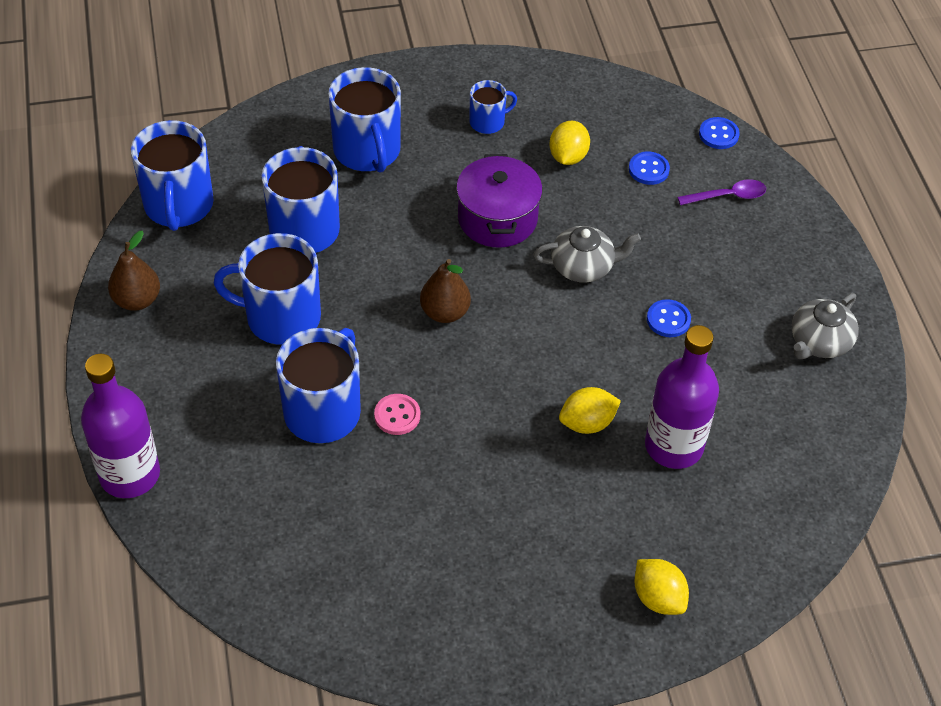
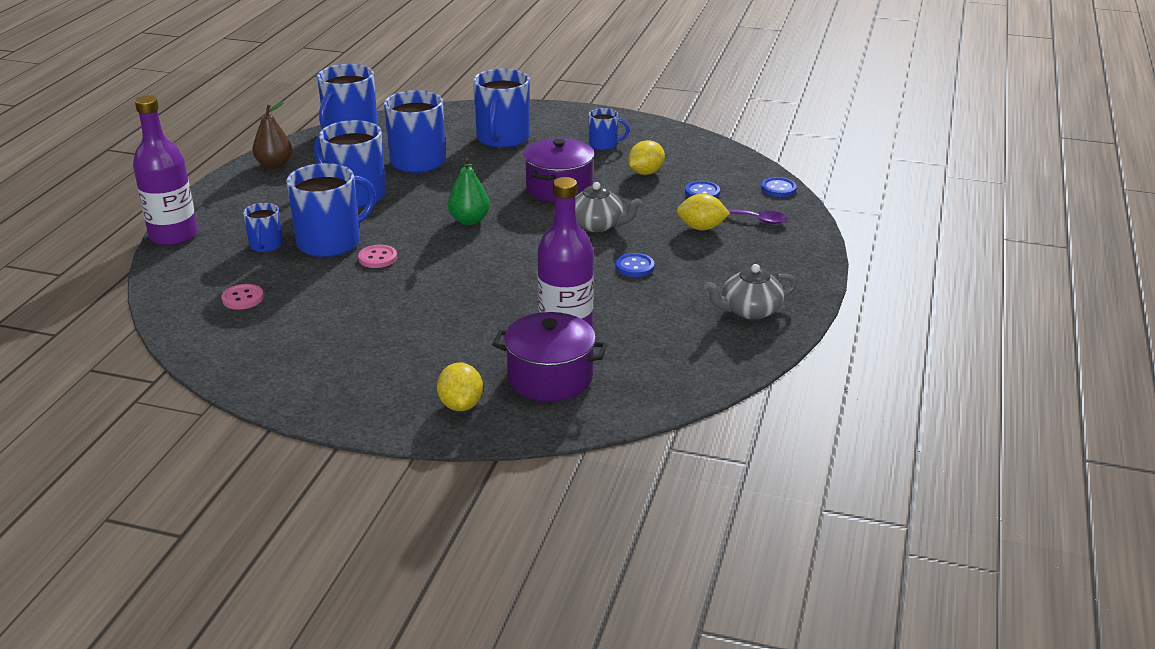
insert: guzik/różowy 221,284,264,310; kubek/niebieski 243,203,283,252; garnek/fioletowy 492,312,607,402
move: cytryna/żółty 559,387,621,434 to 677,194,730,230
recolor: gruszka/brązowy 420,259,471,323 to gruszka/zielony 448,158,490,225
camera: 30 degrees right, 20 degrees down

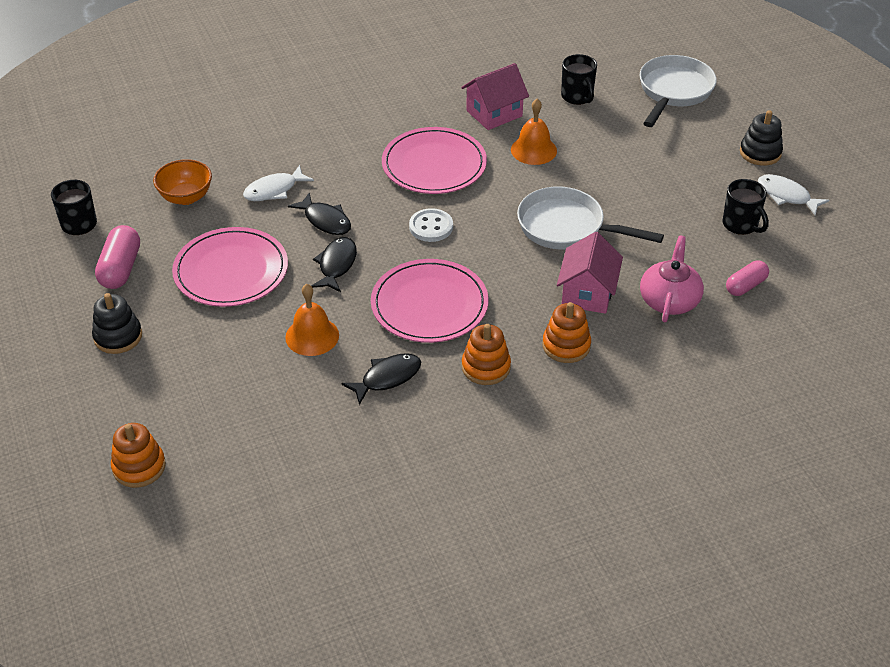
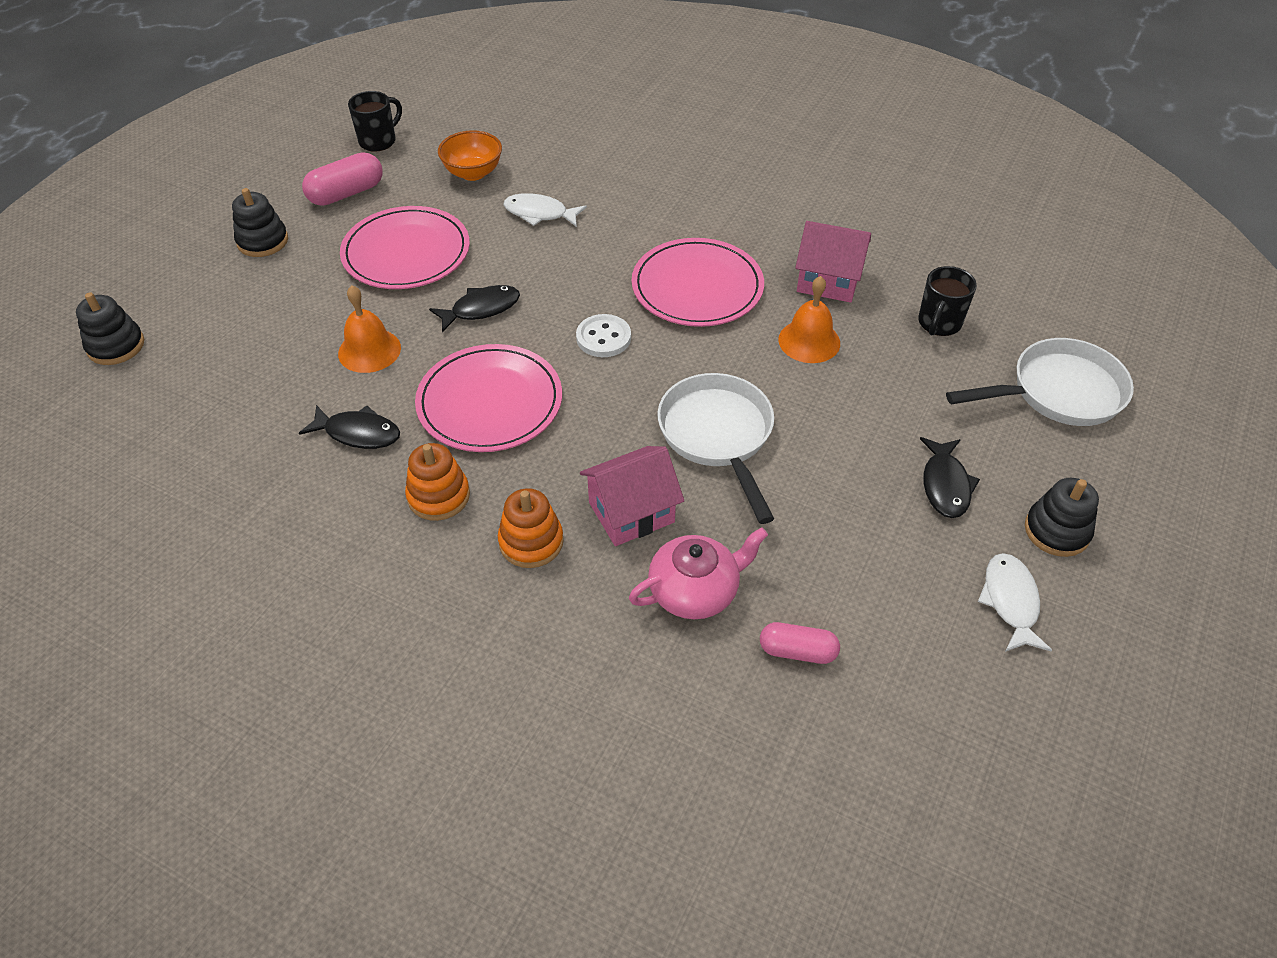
delete: kubek/czarny 723,179,769,235
move: ryba/czarny 288,192,351,235 to 920,437,980,518
recolor: zabawka nakładanka/pomarańczowy 111,423,166,488 to zabawka nakładanka/czarny 76,292,144,365
camera: 50 degrees right, 5 degrees up

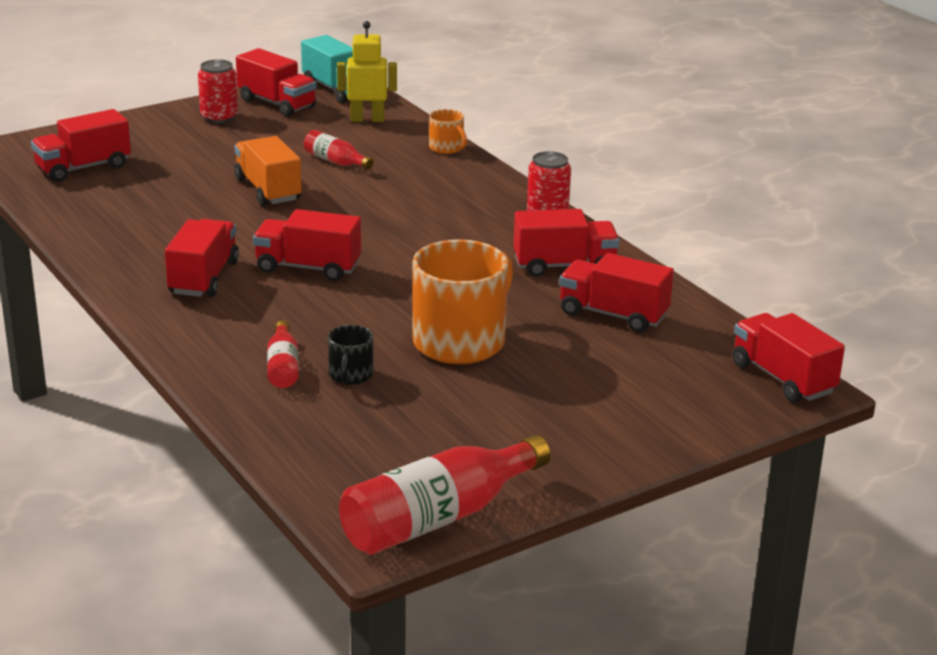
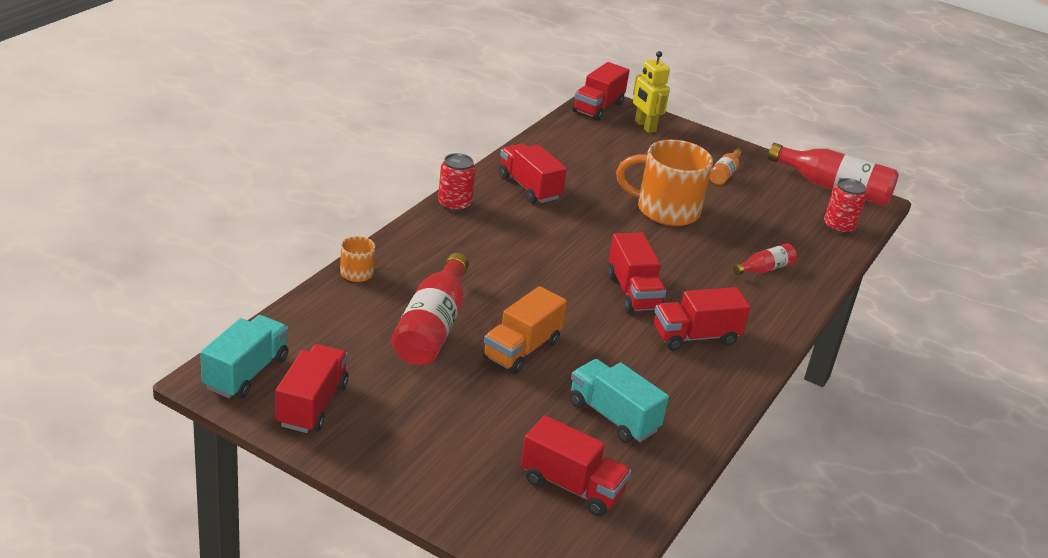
delete: kubek/czarny 328,325,373,385; ciężarówka/czerwony 559,253,674,332
insert: ciężarówka/turkusowy 570,359,669,443; butelka/pomarańczowy 709,148,743,185
move: puszka/czerwony 198,59,238,123 to 824,178,866,234; robot/żółty 337,21,397,122 to 633,51,670,133
resize: butelka/czerwony 304,130,374,169 = 391,253,469,365 x1.97
camera: 120 degrees left, 5 degrees up

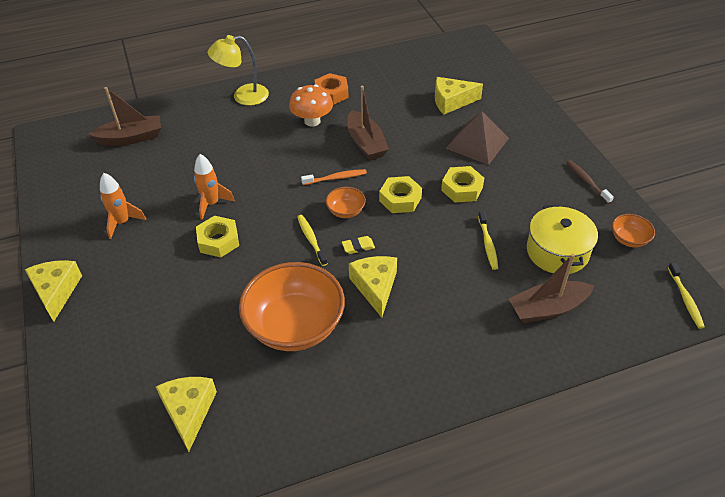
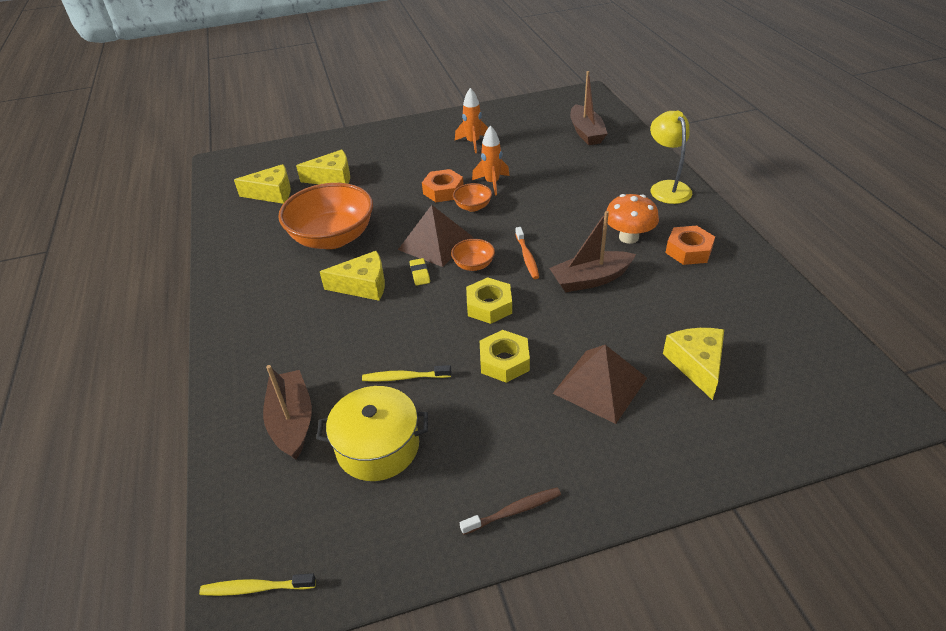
move: ser/żółty 25,260,82,322 to 296,149,350,184; miska/pomarańczowy 612,214,655,247 to 453,183,492,212
replace: szczoteczka do zębów/żółty 297,215,328,266 to piramida/brązowy 398,205,473,267
recolor: nakrętka/żółty 196,216,239,257 to nakrętka/pomarańczowy 422,169,464,202
camera: 95 degrees right, 5 degrees down

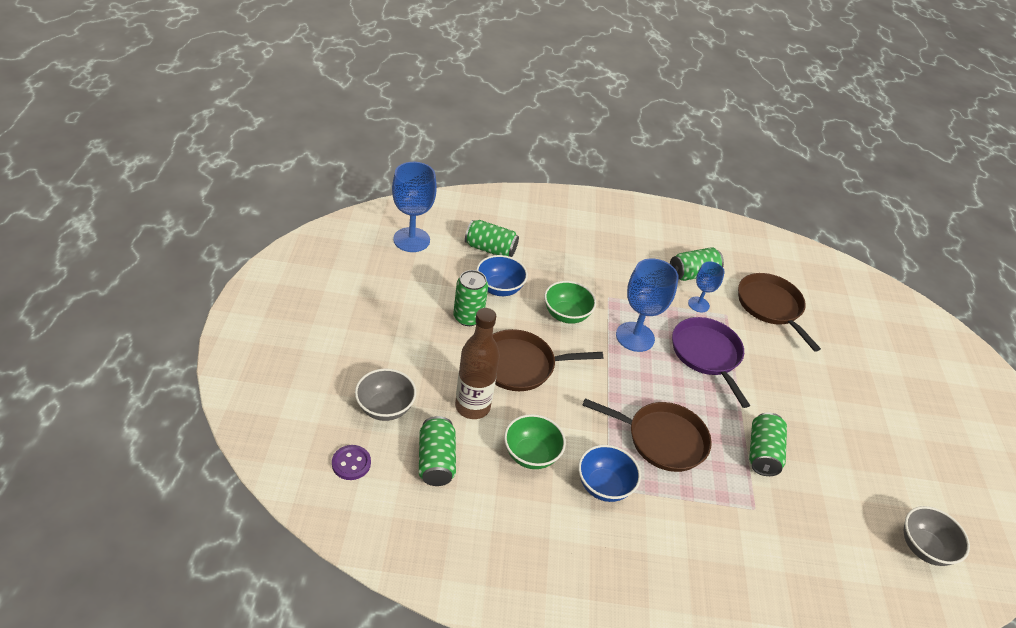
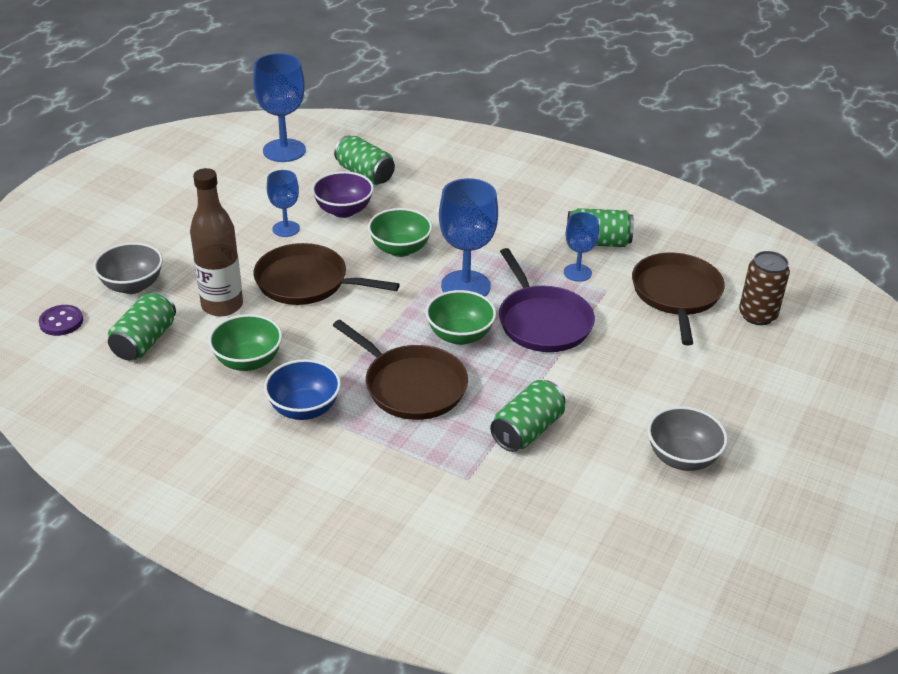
insert: miska/zielony 426,290,496,345; puszka/brązowy 739,251,790,325
move: miska/szary 904,506,970,566 to 647,406,728,471
replace: puszka/zielony 454,270,488,326 to kielich/niebieski 267,170,300,237
recolor: miska/niebieski 476,255,528,296 to miska/fioletowy 312,171,374,218
rotate: patelnia/fioletowy 672,317,750,408 = 499,248,595,352 150 degrees clockwise
camera: 30 degrees right, 5 degrees down

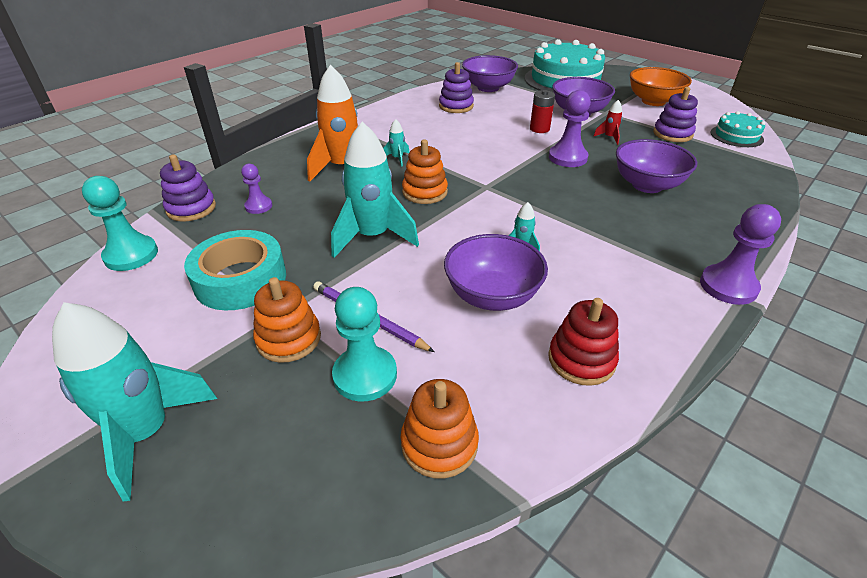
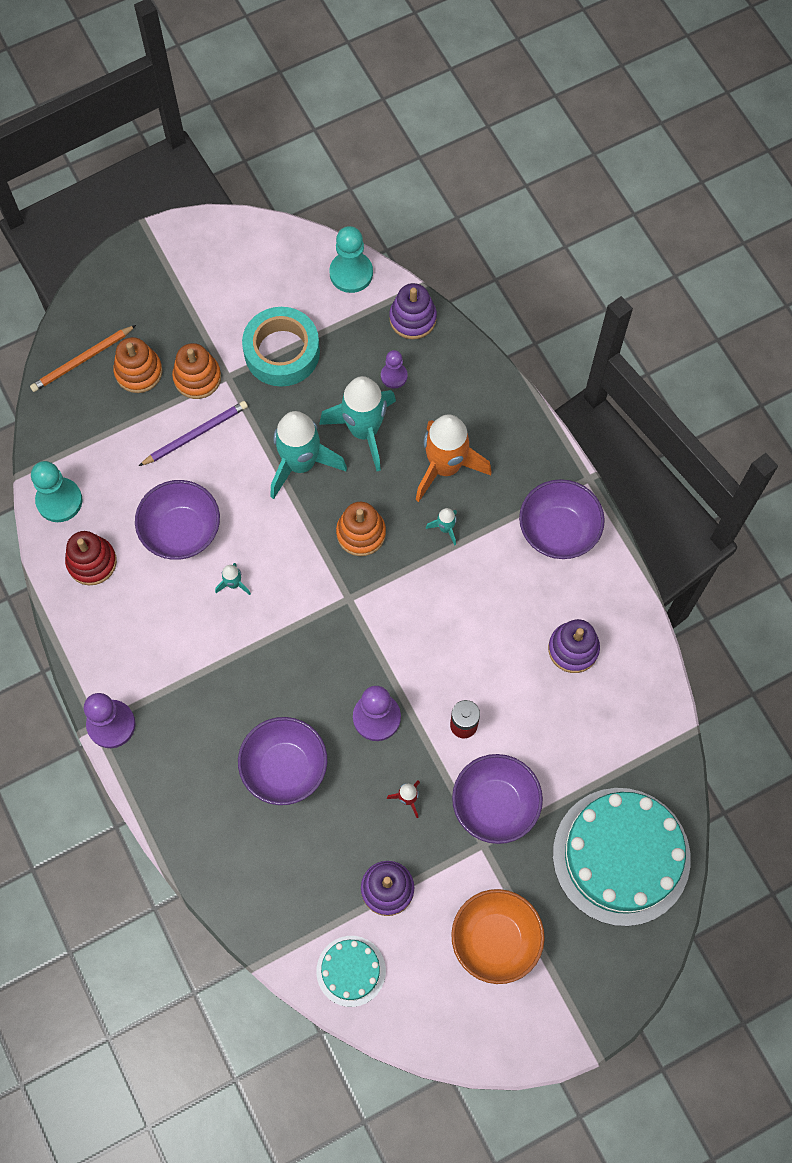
insert: ołówek/pomarańczowy 30,325,136,392
move: rakieta/turkusowy 52,302,217,502 to 319,376,396,471; pionek/turkusowy 332,287,397,401 to 31,461,82,522; zabawka nakładanka/pomarańczowy 400,379,479,479 to 113,337,163,393; miska/fioletowy 462,55,518,92 to 519,479,605,559
camera: 110 degrees right, 30 degrees up

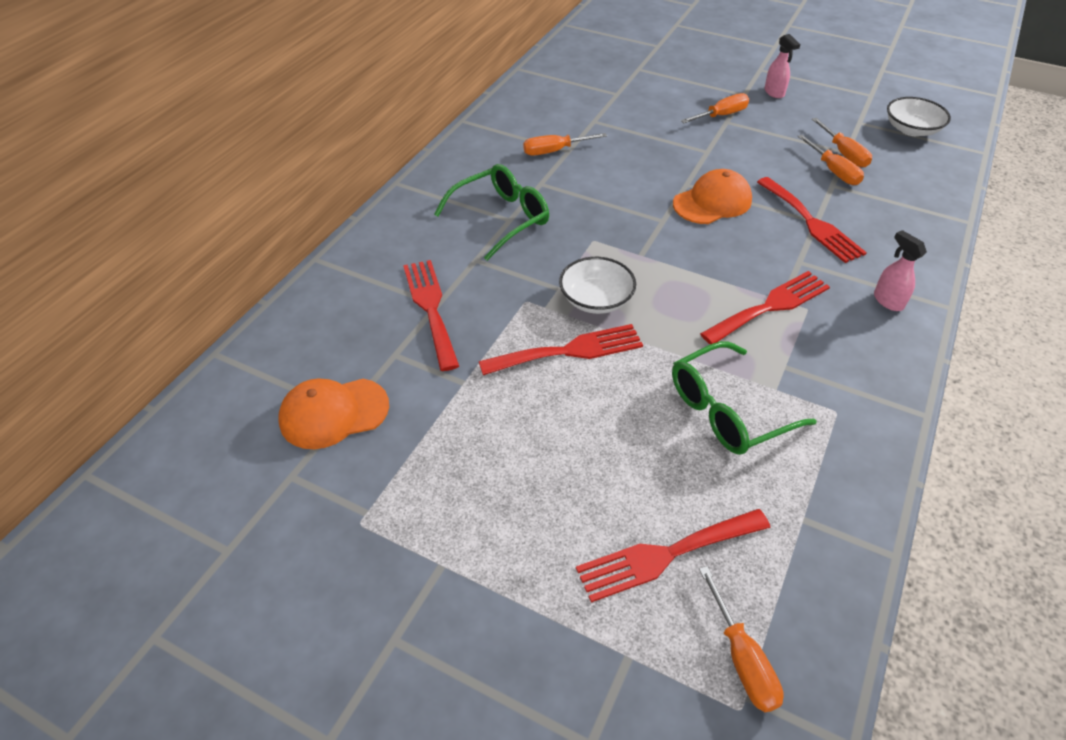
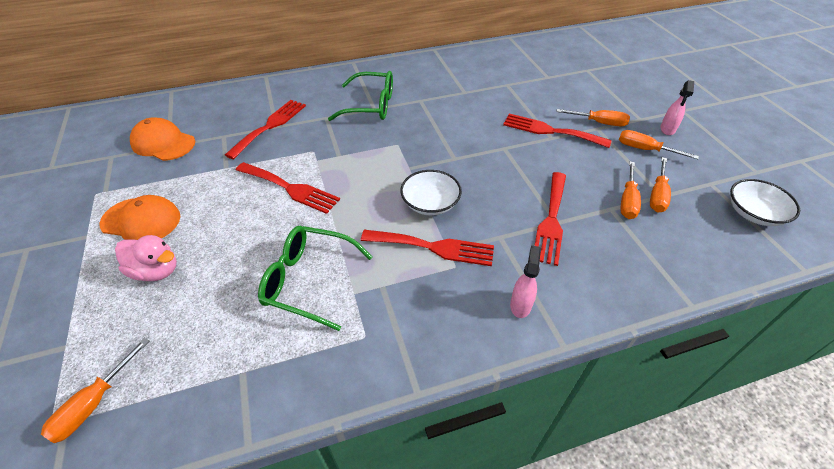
insert: kaczka/różowy 115,235,177,281
move: śrubokręt/pomarańczowy 523,133,607,156 to 619,130,699,159; miska/biały 559,257,636,314 to 400,170,462,216; widelec/czerwony 576,509,770,603 to 503,113,612,148; czapka/pomarańczowy 673,169,752,224 to 99,195,180,240
camera: 45 degrees right, 0 degrees up

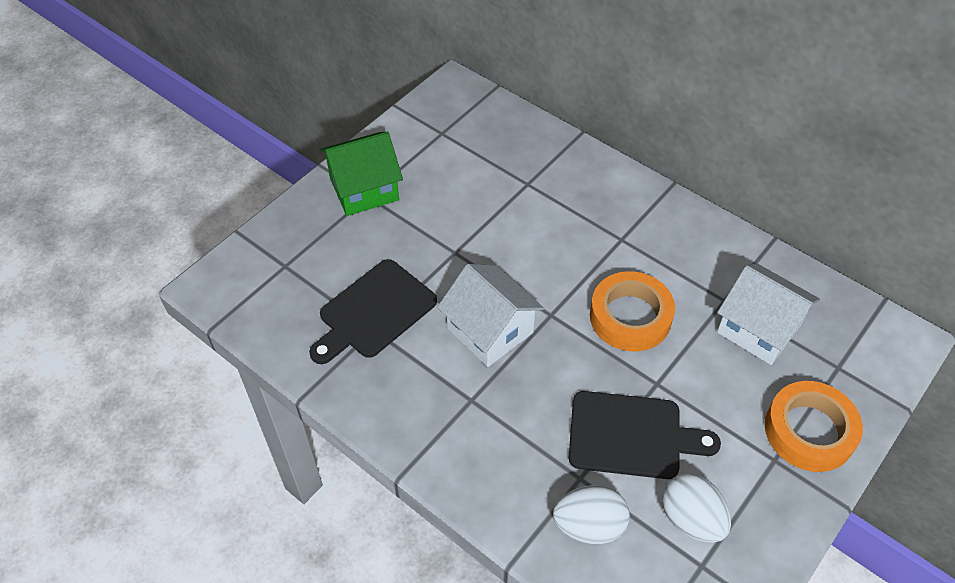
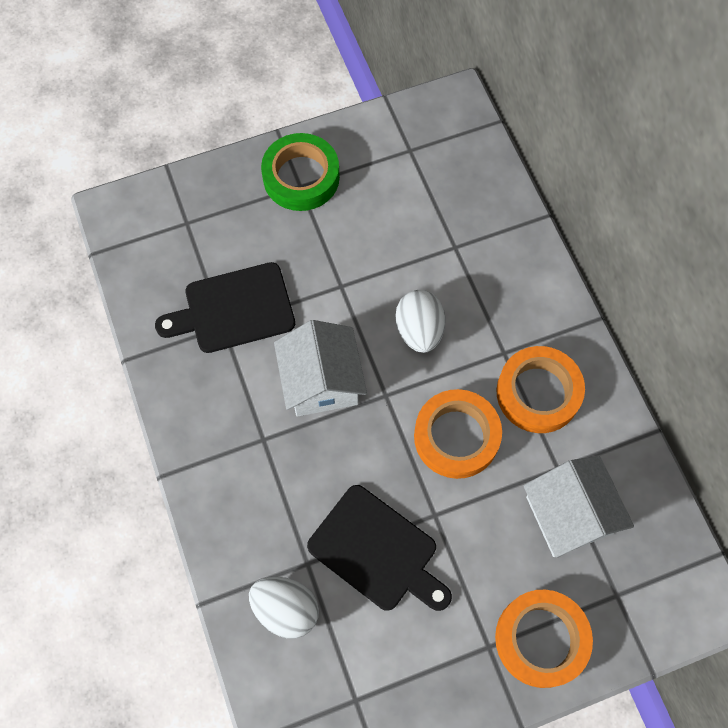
insert: taśma klejąca/pomarańczowy 496,346,585,433
move: jajko/biały 662,474,731,543 to 396,290,445,353
replace: domek/zielony 320,132,403,216 to taśma klejąca/zielony 261,133,340,211
camera: 30 degrees right, 15 degrees up

